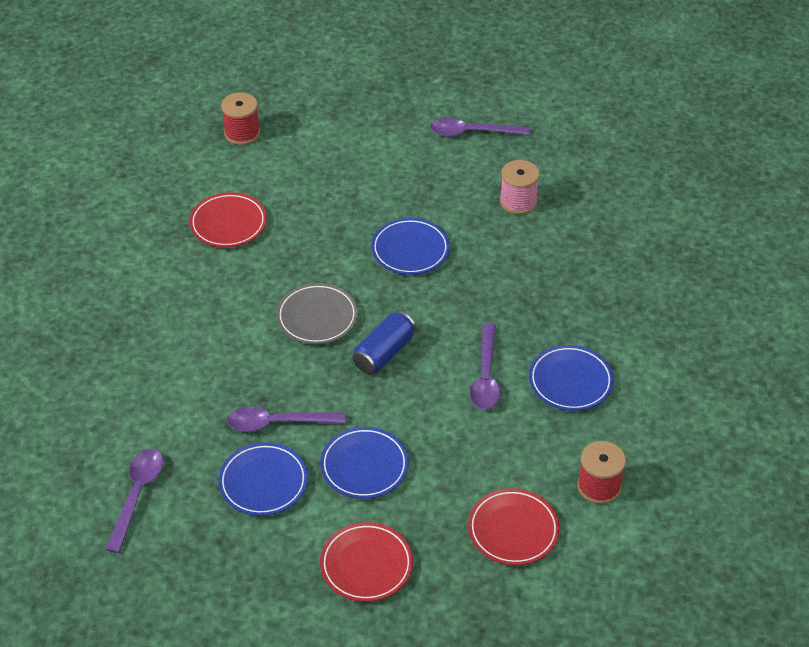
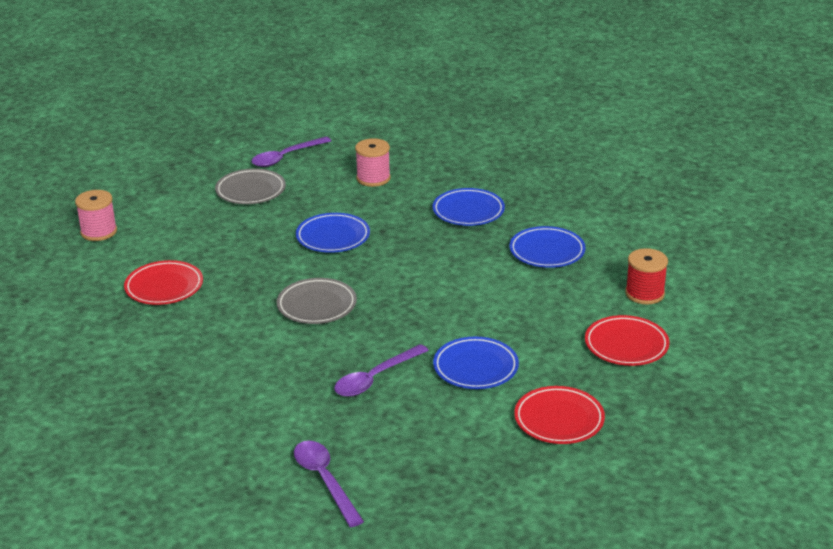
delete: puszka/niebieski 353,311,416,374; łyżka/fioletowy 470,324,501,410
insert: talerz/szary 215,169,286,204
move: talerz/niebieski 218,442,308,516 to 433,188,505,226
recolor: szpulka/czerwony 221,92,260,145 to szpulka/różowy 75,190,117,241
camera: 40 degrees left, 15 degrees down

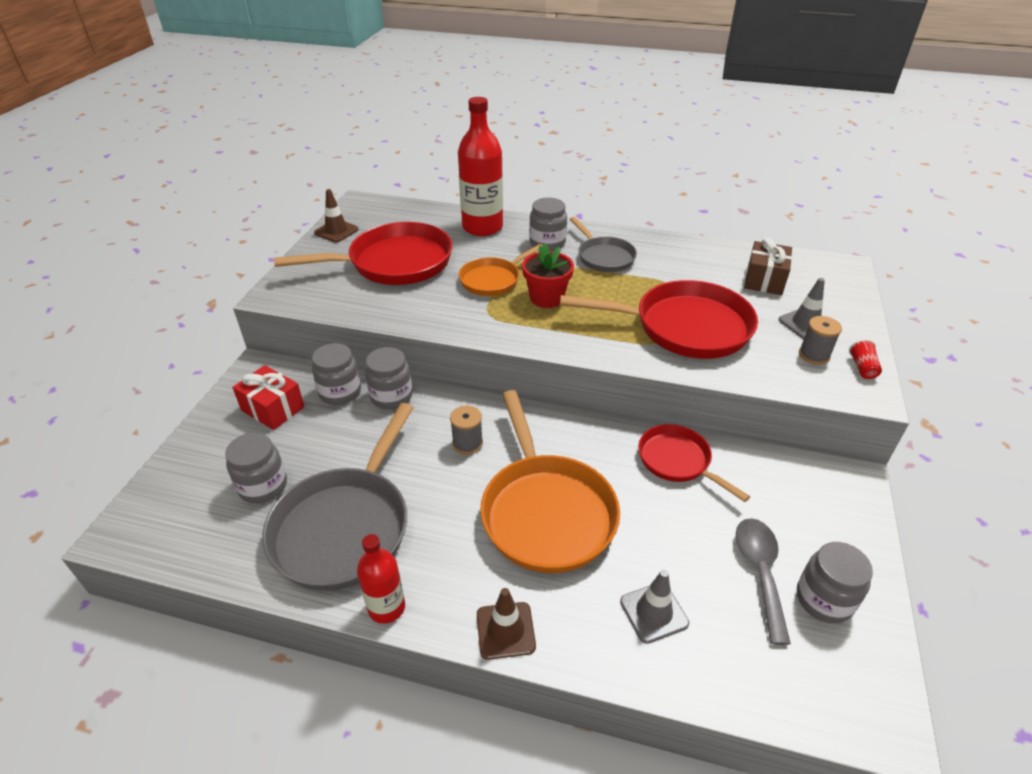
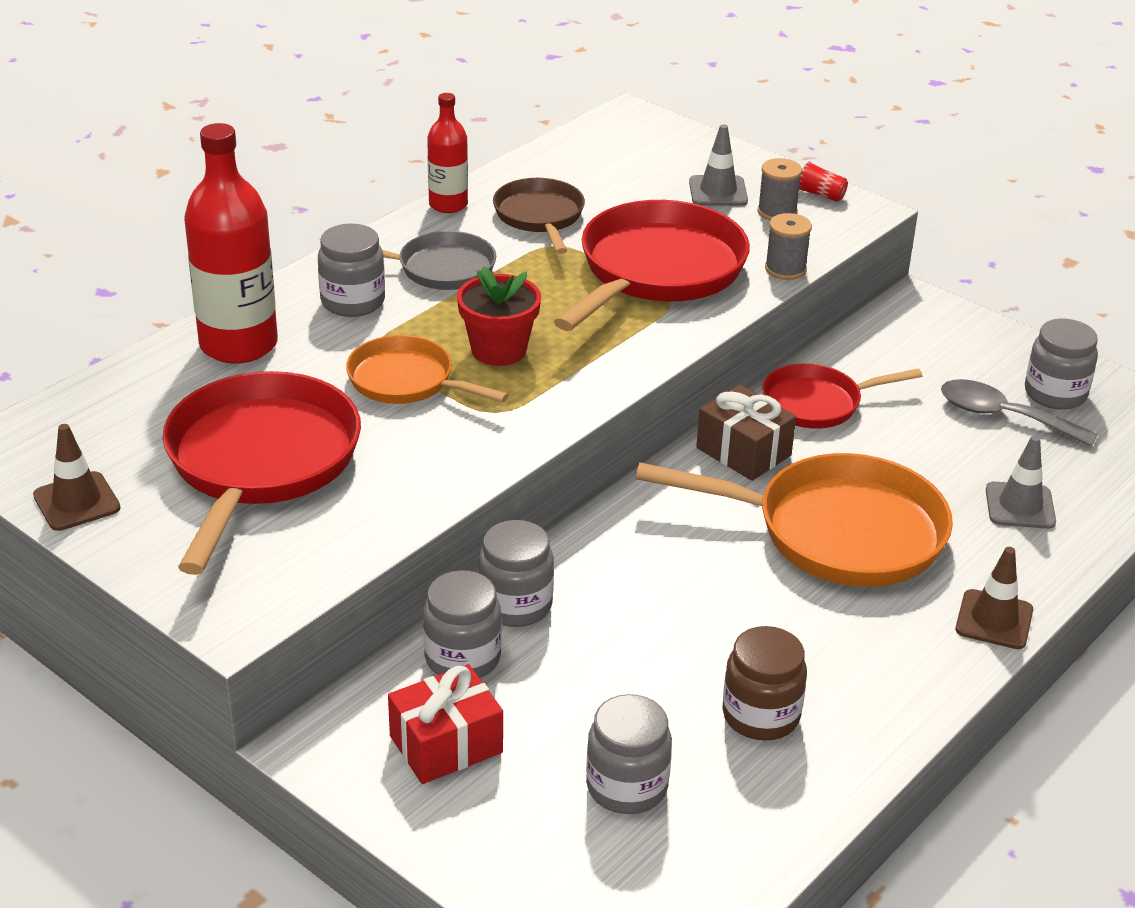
insert: patelnia/brązowy 493,178,585,254
move: butelka/czerwony 357,534,405,624 to 427,93,468,213; szpulka/szary 450,406,483,455 to 765,213,812,280; prezent/brązowy 744,237,792,295 to 696,385,796,481
replace: patelnia/szary 262,403,414,591 to słoik/brązowy 723,626,807,740
rotate: patelnia/pomarańczowy 459,244,543,296 = 346,335,509,404 135 degrees clockwise
camera: 65 degrees left, 5 degrees down

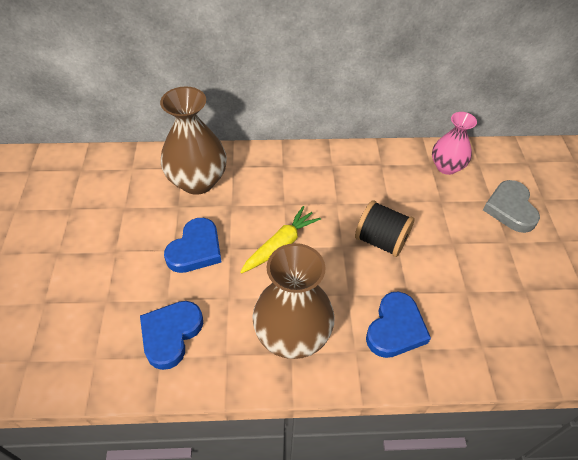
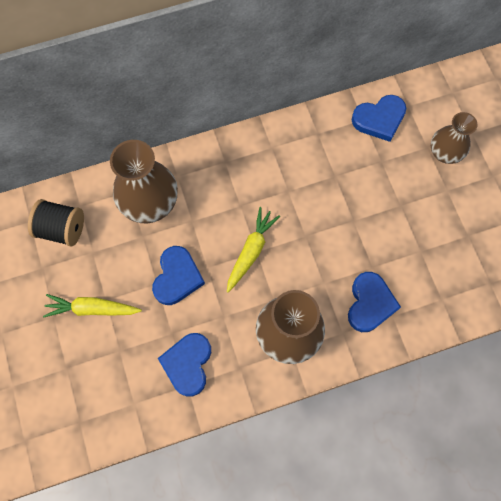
insert: marchewka/żółty 43,294,142,317
move: szpulka/czarny 355,200,415,257 to 28,199,84,247
replace: wazon/różowy 432,112,477,175 to serce/niebieski 352,95,406,142; serce/szary 483,180,540,233 to wazon/brązowy 431,112,477,164
camera: 15 degrees left, 20 degrees up

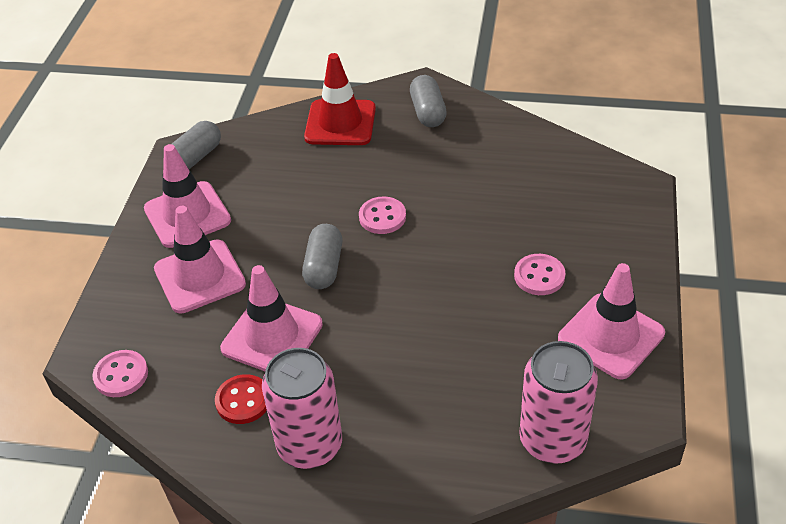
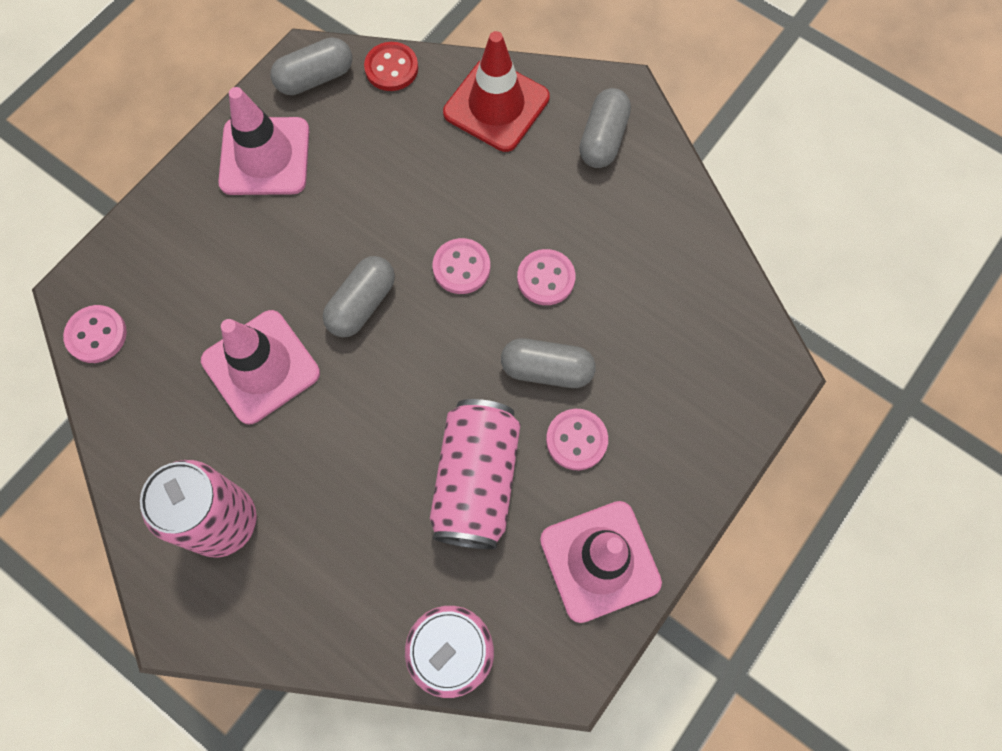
delete: pachołek/różowy 154,206,246,313
insert: puszka/różowy 430,399,521,549; kapsułka/szary 501,338,596,388; guzik/różowy 517,249,576,305
move: guzik/czerwony 215,374,267,424 to 364,42,418,91
camera: 25 degrees right, 25 degrees up

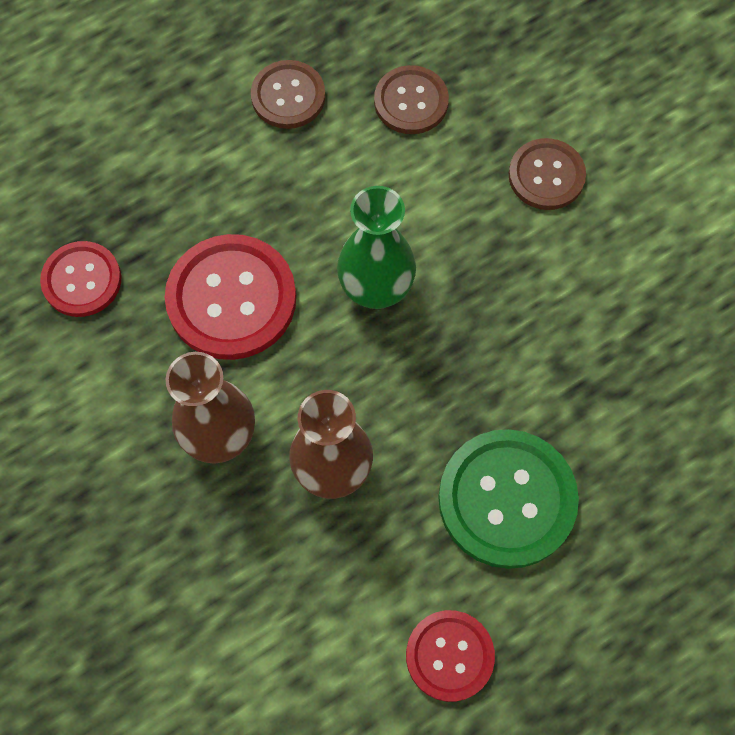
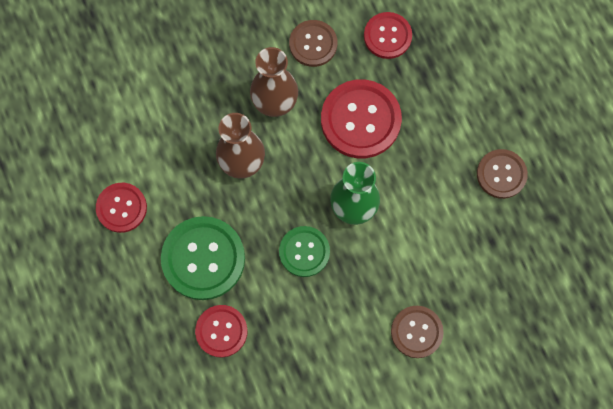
insert: guzik/czerwony 195,305,248,358; guzik/zielony 279,226,330,277
move: guzik/brązowy 374,65,449,134 to 289,20,337,67
camera: 100 degrees right, 5 degrees up

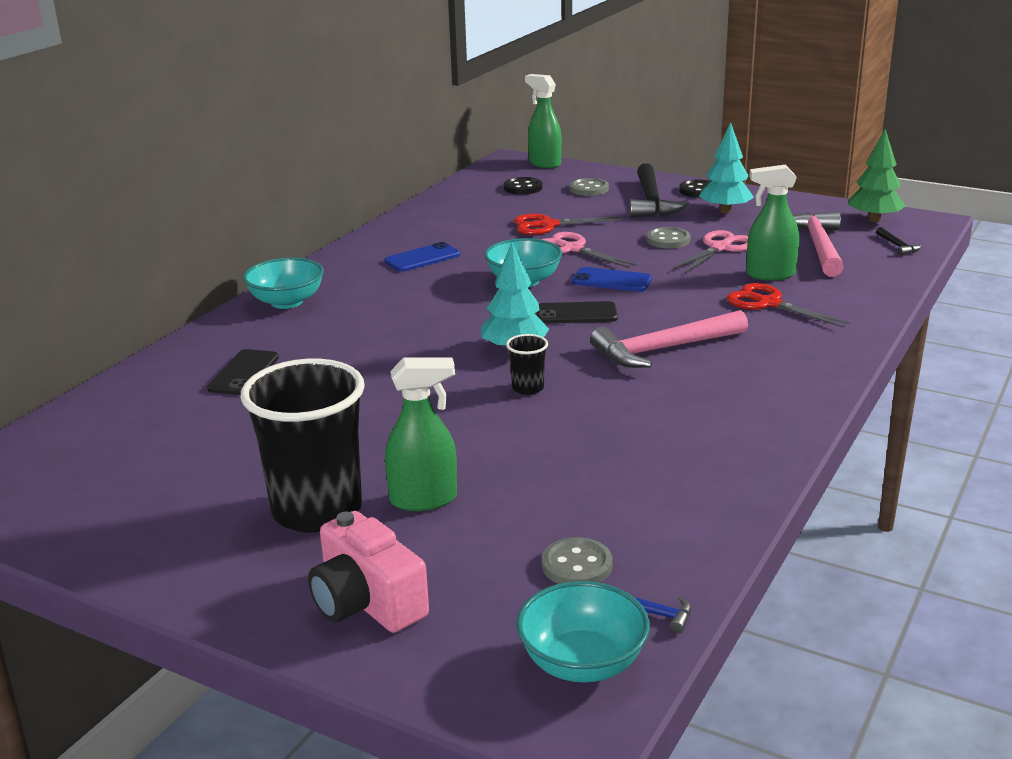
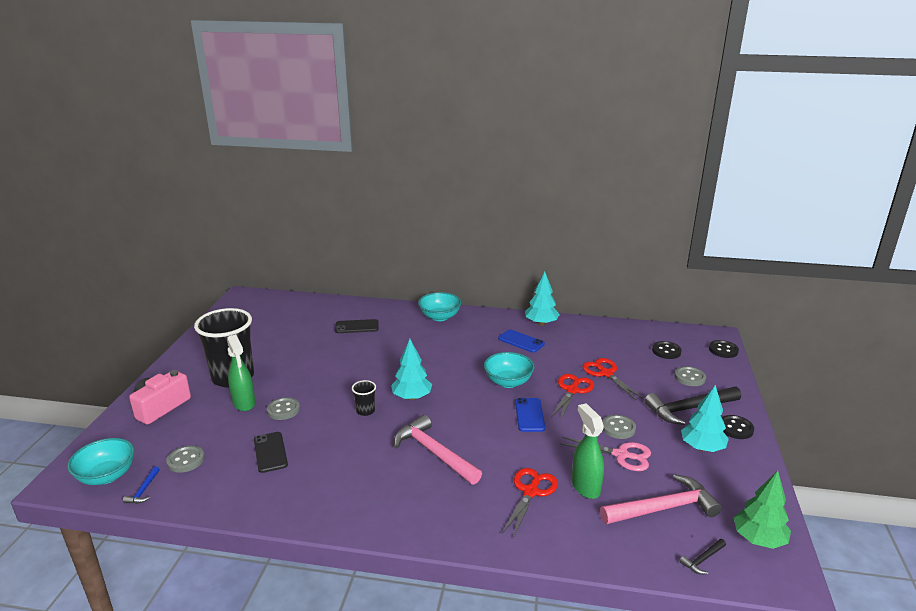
insert: guzik/szary 267,397,300,420; drzewko/turkusowy 525,272,560,325
move: telefon/czarny 537,301,618,324 to 254,432,288,473
replace: spryskiwacz/zielony 525,74,562,168 to guzik/czarny 709,340,739,358
recolor: nożyczki/różowy 541,232,637,268 to nożyczki/czerwony 551,374,594,421
camera: 70 degrees right, 0 degrees up

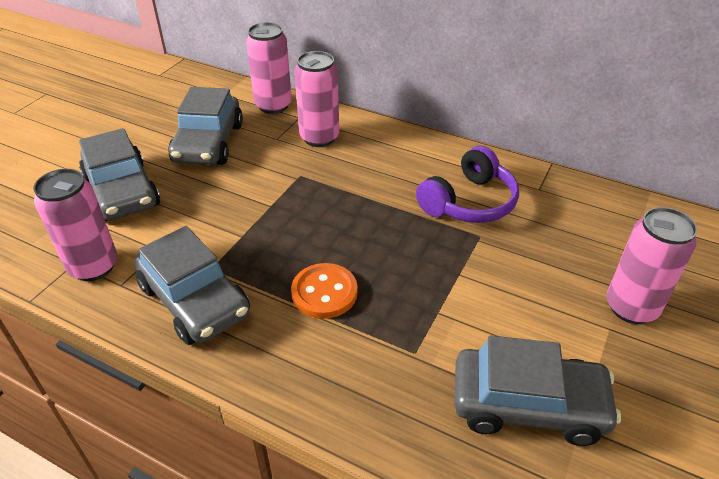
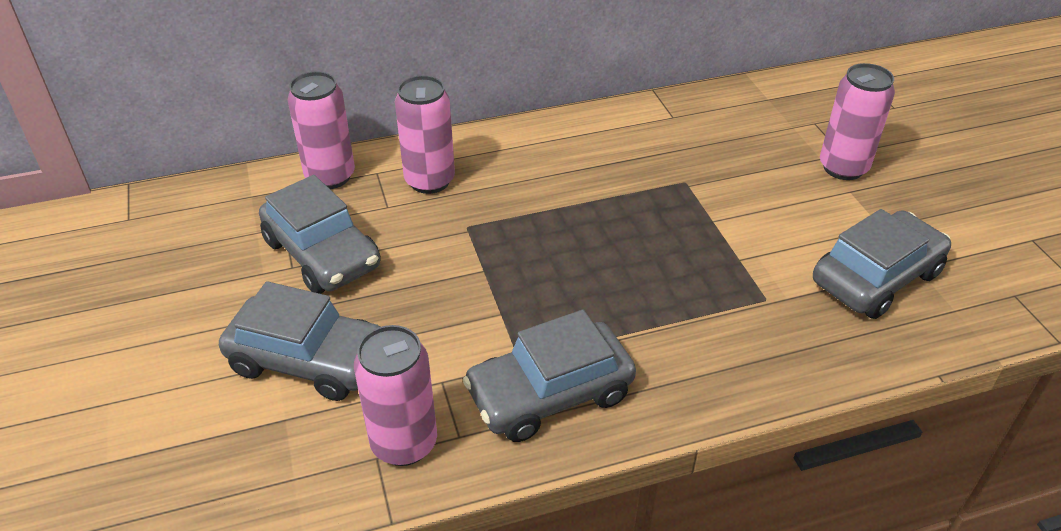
delete: guzik/pomarańczowy 291,263,358,319; słuchawki/fioletowy 416,146,519,223
rotate: samochód/szary 134,226,250,345 = 463,310,636,442 150 degrees clockwise
camera: 45 degrees left, 0 degrees up

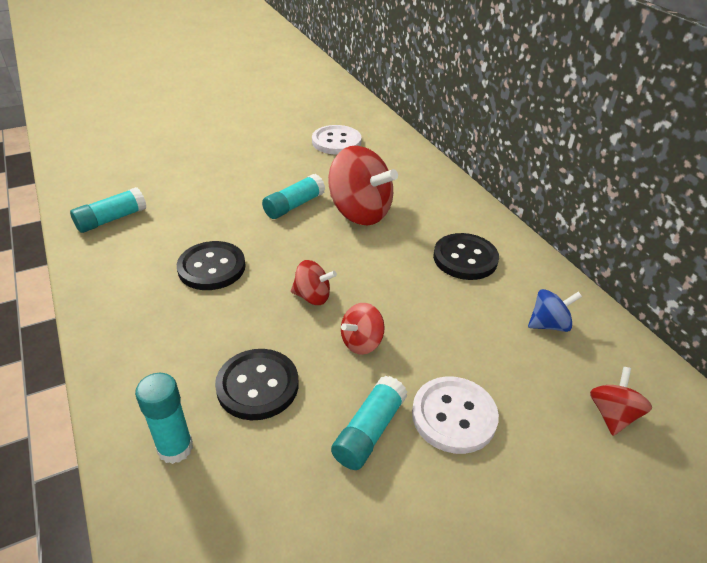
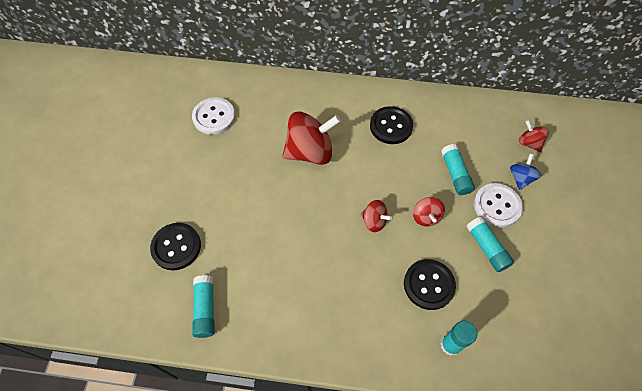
move: guzik/czarny 177,241,246,290 to 150,223,201,270; klej w sztyfcie/turkusowy 262,174,325,219 to 441,144,475,195; bączek/niebieski 528,289,582,332 to 510,154,542,190
rotate: bączek/czerwony 291,260,337,305 = 361,200,392,232 75 degrees clockwise
camera: 55 degrees left, 20 degrees up

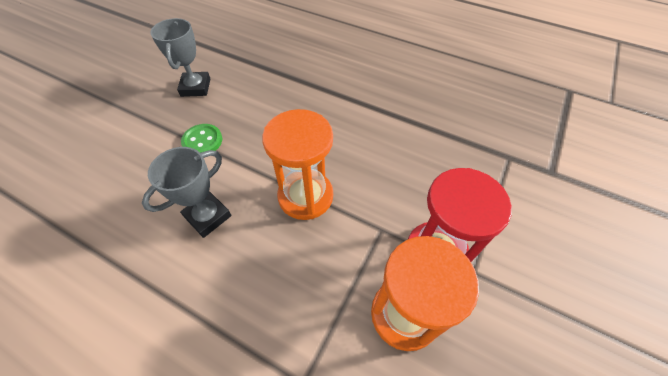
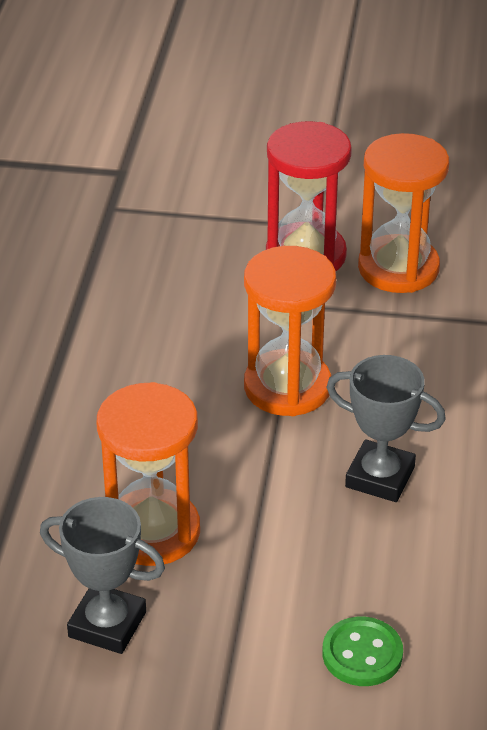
insert: klepsydra/pomarańczowy 96,382,200,566
move: guzik/zielony 181,124,222,153 to 322,617,403,686
rotate: puchar/szary 150,18,210,97 = 40,497,165,654 45 degrees clockwise
camera: 110 degrees left, 15 degrees down

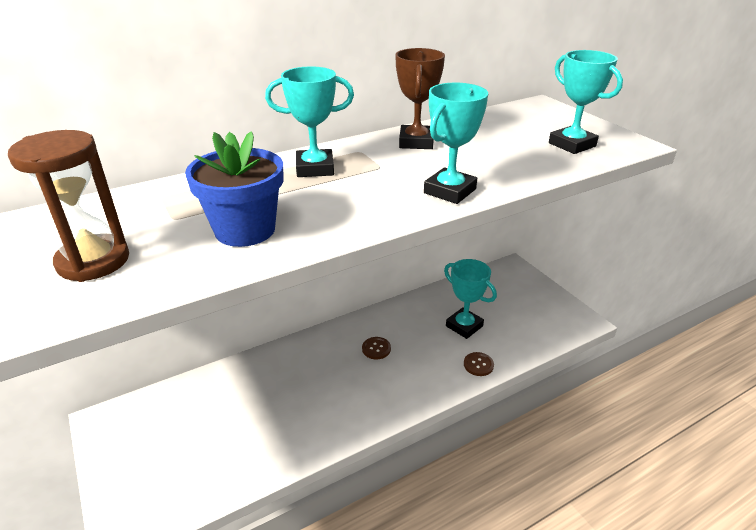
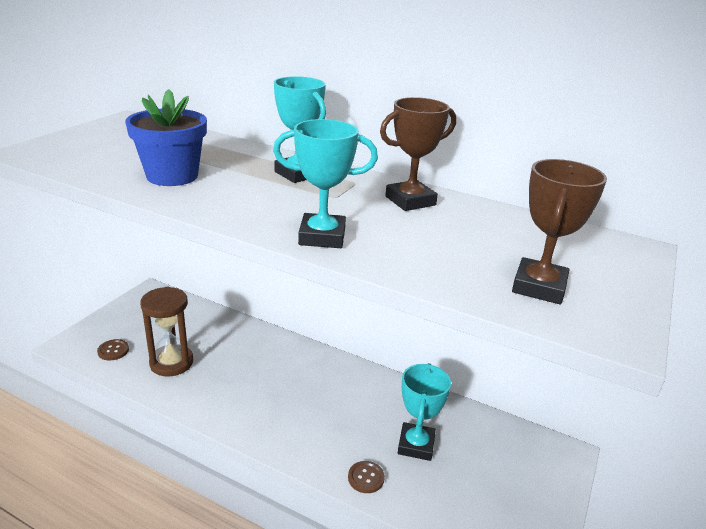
move: klepsydra/brązowy 8,130,129,282 to 140,287,193,377; guzik/brązowy 362,337,391,359 to 97,339,129,361
recolor: puchar/turkusowy 549,50,623,154 to puchar/brązowy 512,159,607,304
camera: 55 degrees right, 5 degrees down

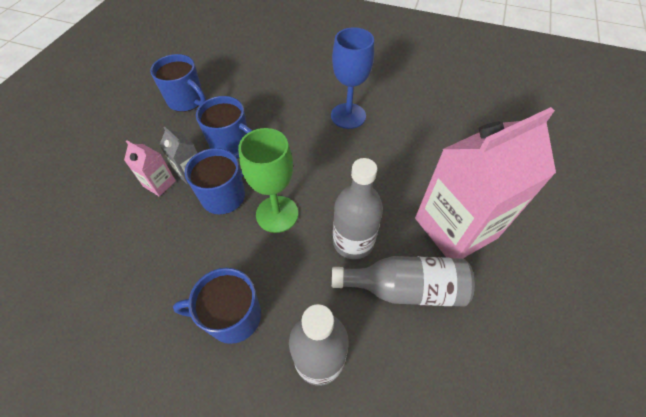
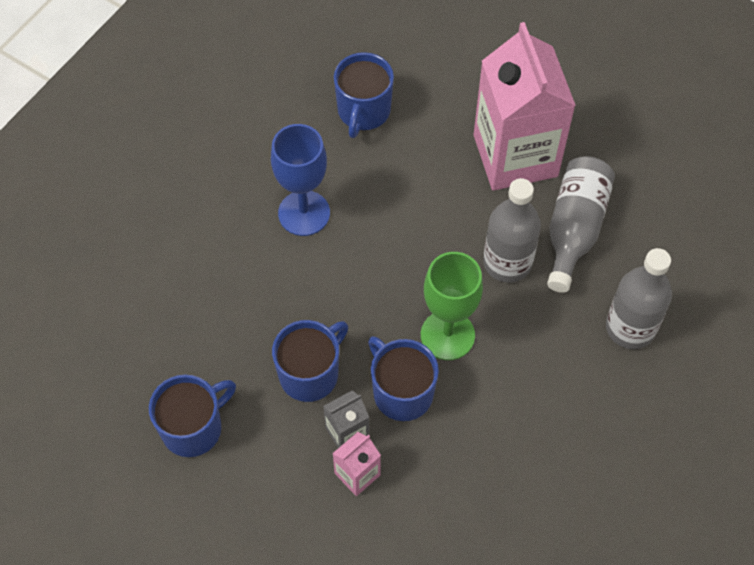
move: kubek/niebieski 173,268,261,344 to 334,52,394,138
camera: 75 degrees left, 5 degrees up

